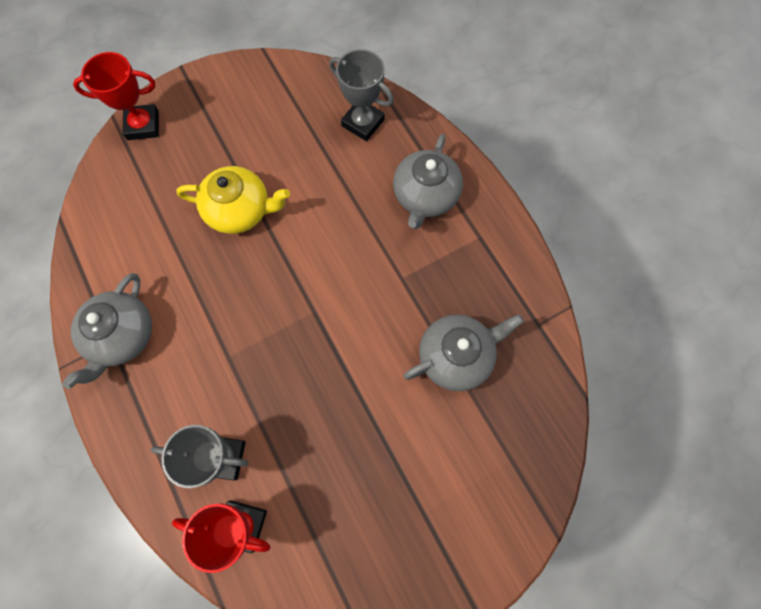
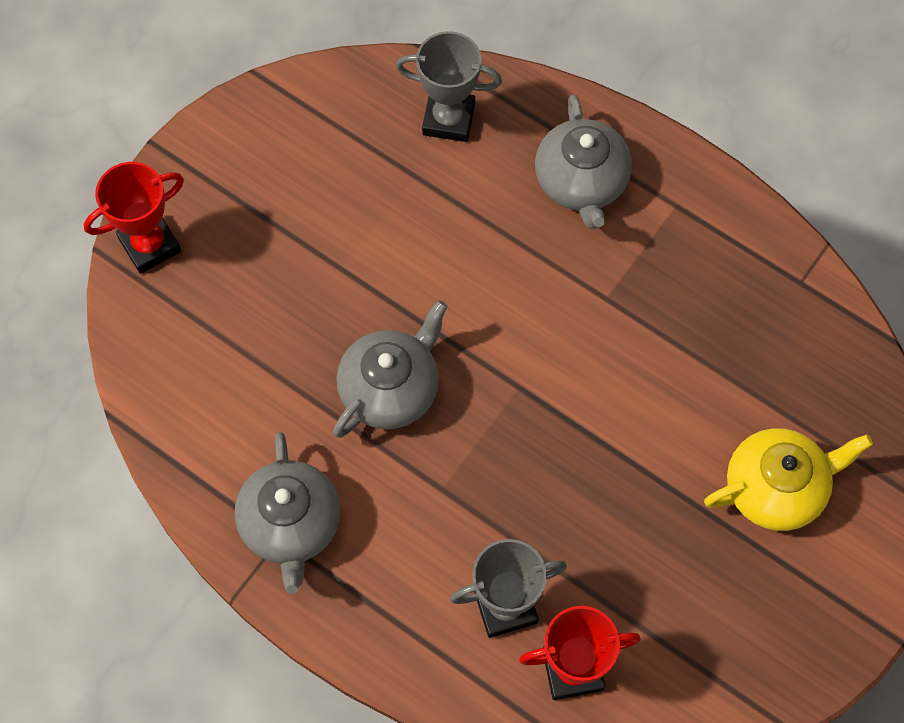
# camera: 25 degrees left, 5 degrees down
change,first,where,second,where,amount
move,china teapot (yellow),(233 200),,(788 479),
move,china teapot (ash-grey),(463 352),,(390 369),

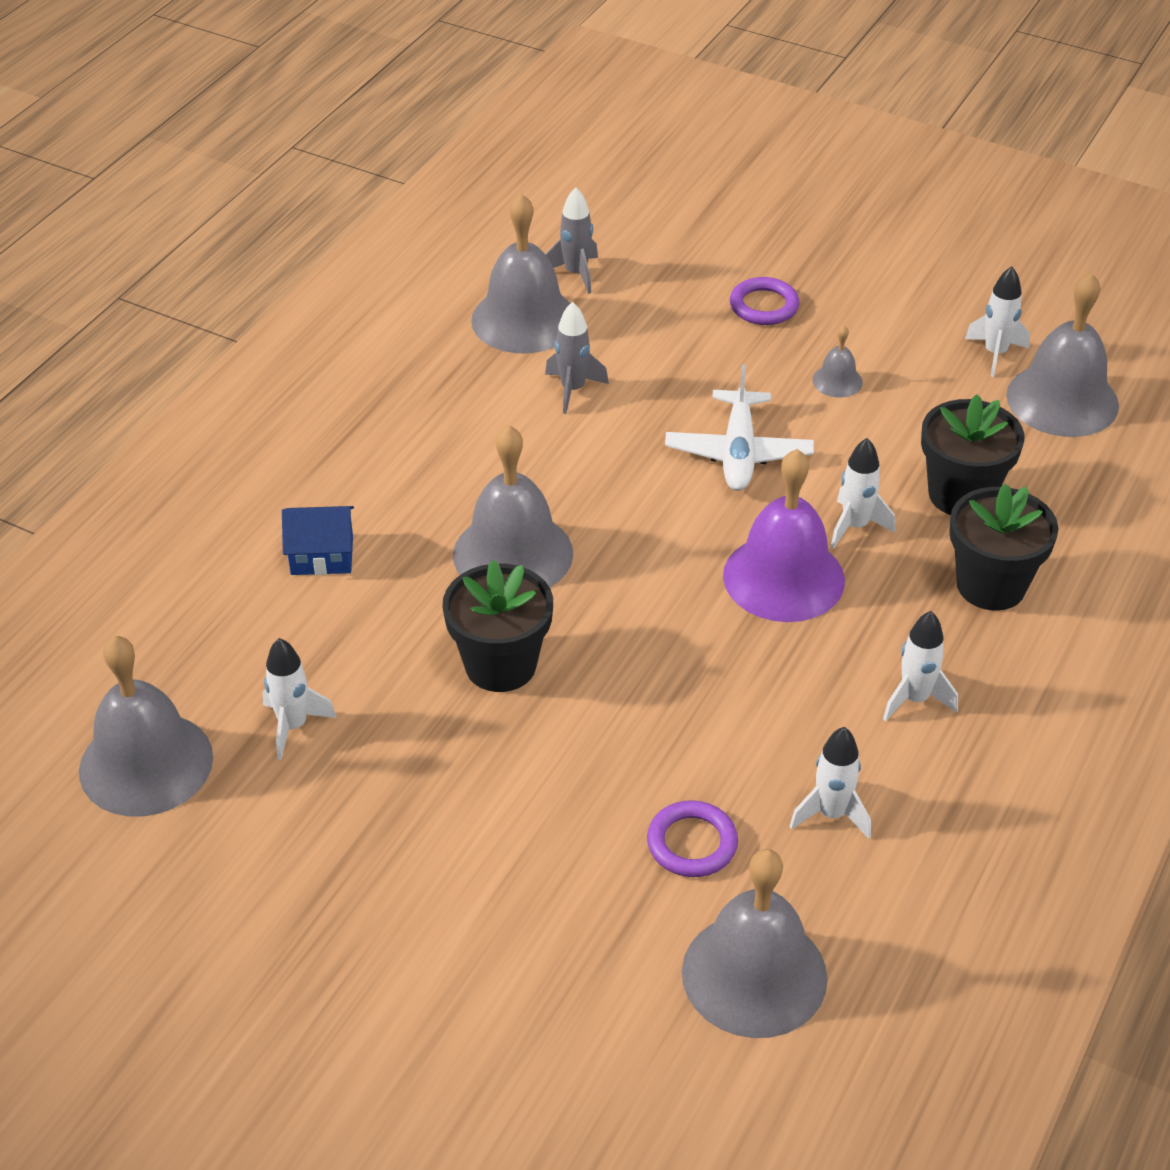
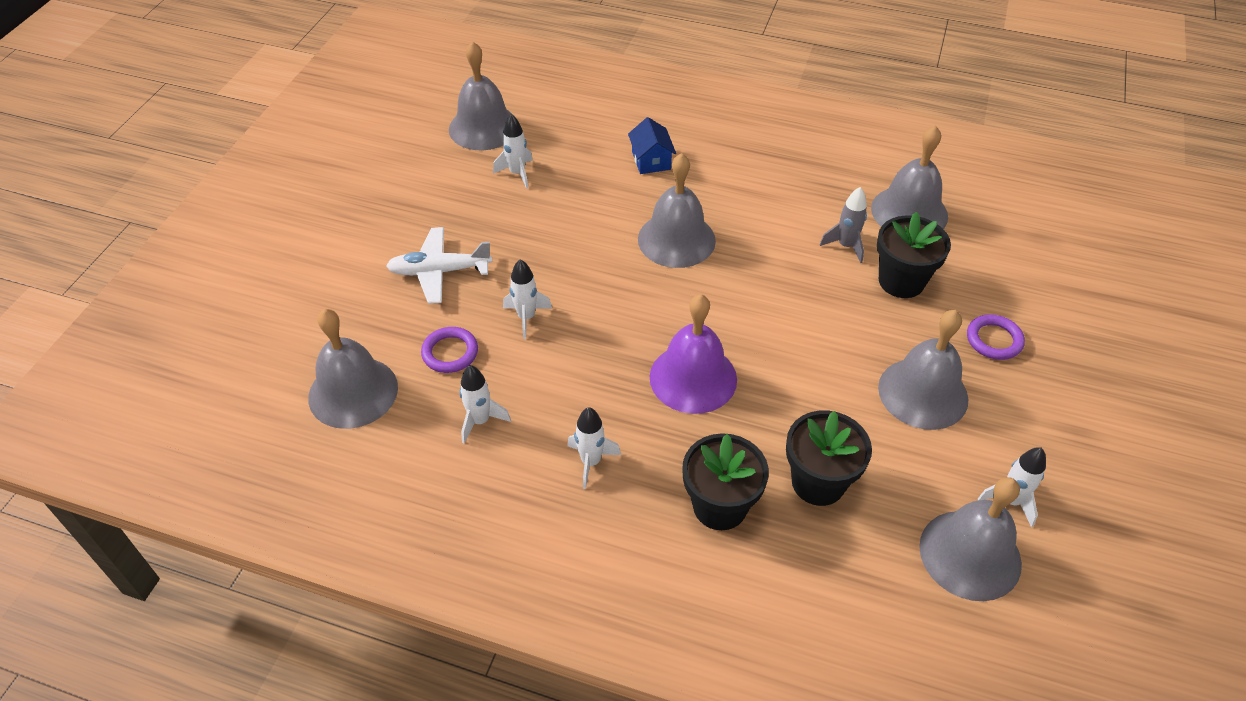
# camera: 80 degrees right, 5 degrees up
change,first,where,second,where,amount
delete,spaceship (ash-grey),(571 240),,,
resize,school bell (ash-grey),(837 361),,(923 370),x2.20
move,toy plane (pure white),(739 427),,(439 265),
move,spaceship (pure white),(863 493),,(527 299),
move,flower pot (black),(497 626),,(914 255),

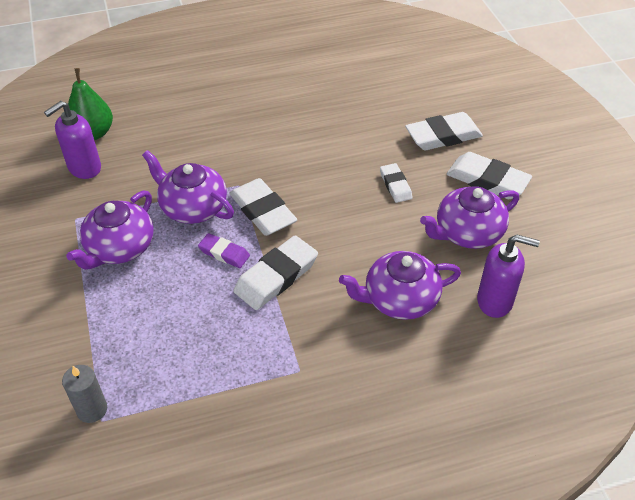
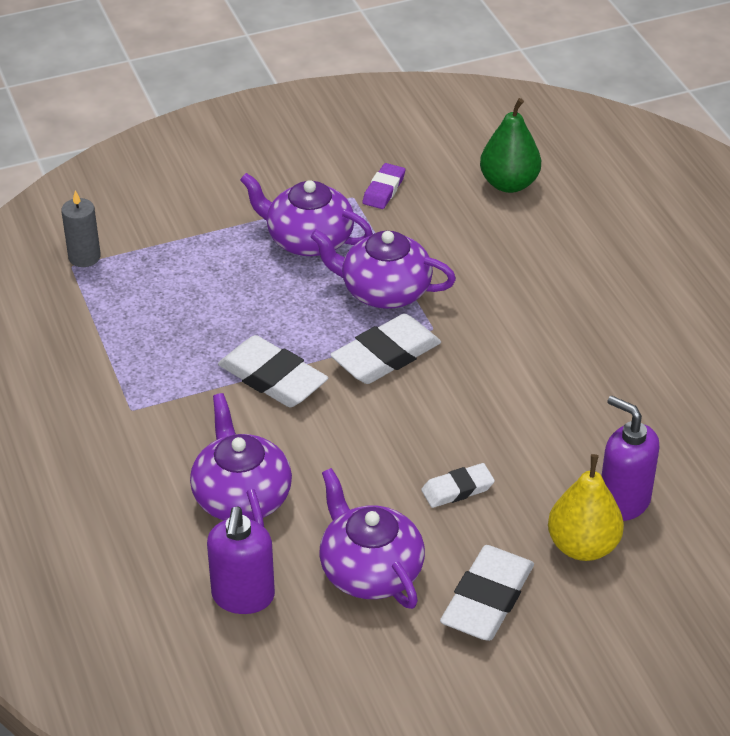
# camera: 85 degrees right, 5 degrees down
change,first,where,second,where,amount
move,soap pump (royal purple),(72 140),,(631 458),
replace,pencil eraser (pure white),(444 131),toy pear (yellow),(586 507),
rotate,china teapot (royal purple),(188 187),,(383 269),105 degrees counterclockwise
move,pencil eraser (royal purple),(224 250),,(383 186),

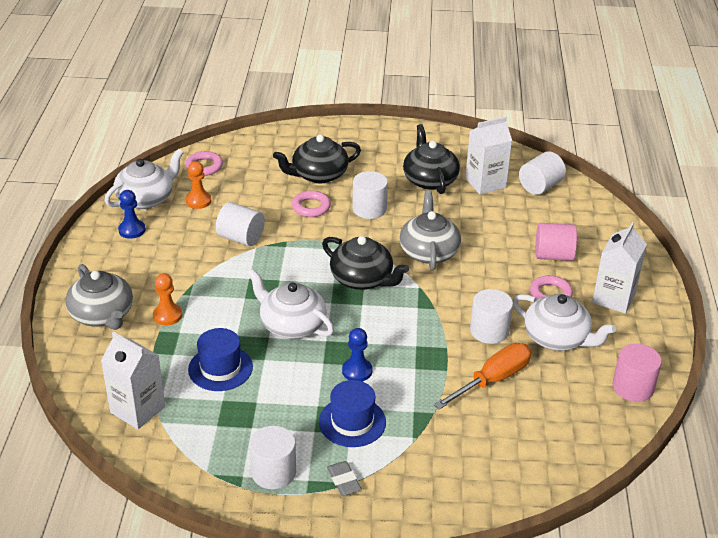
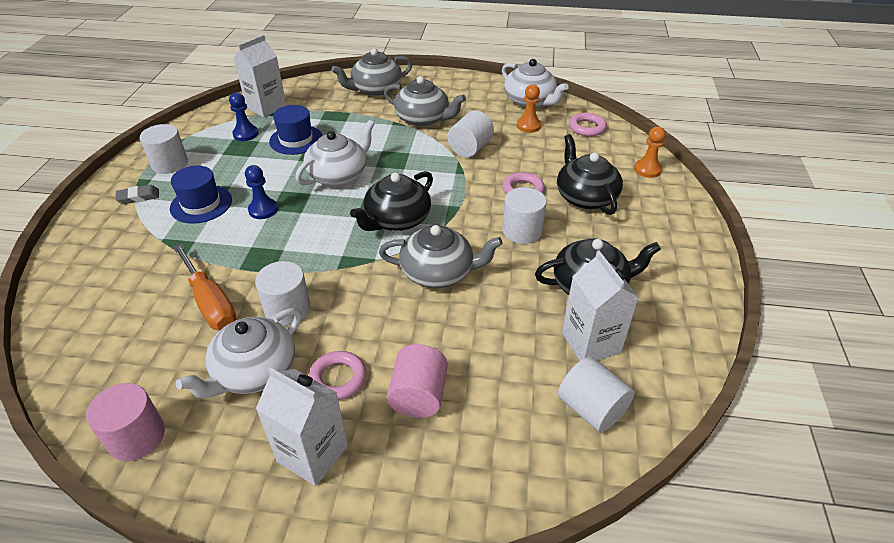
# camera: 95 degrees right, 5 degrees up
change,first,where,second,where,amount
move,chess pawn (cobalt),(131 214),,(243 116),
move,chess pawn (orange-coloured),(167 299),,(650 152),
insert,,,china teapot (ash-grey),(425 101),

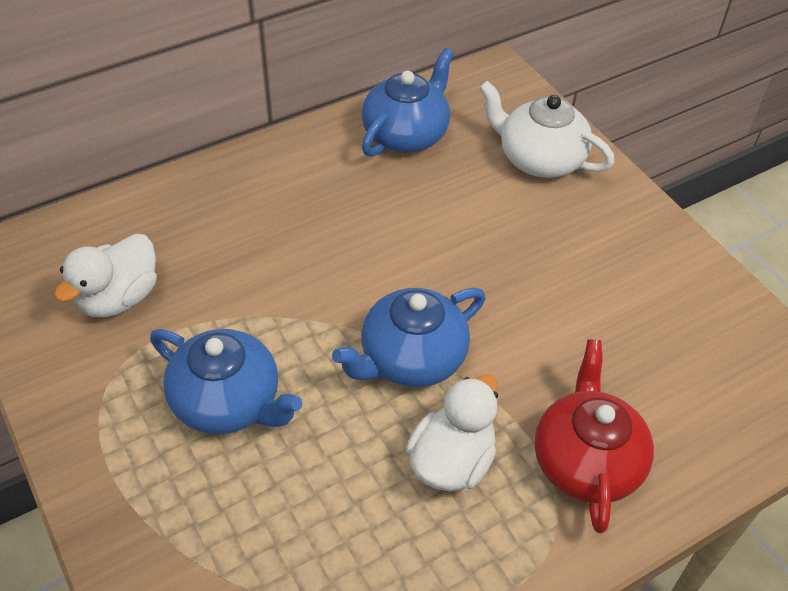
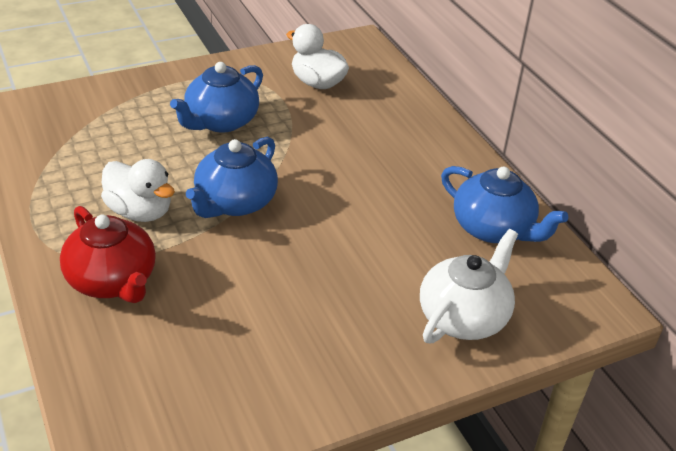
# camera: 95 degrees right, 10 degrees down
change,first,where,second,where,amount
rotate,china teapot (cobalt),(408 337),,(232 177),120 degrees counterclockwise
rotate,china teapot (crimson),(594 436),,(108 254),45 degrees clockwise

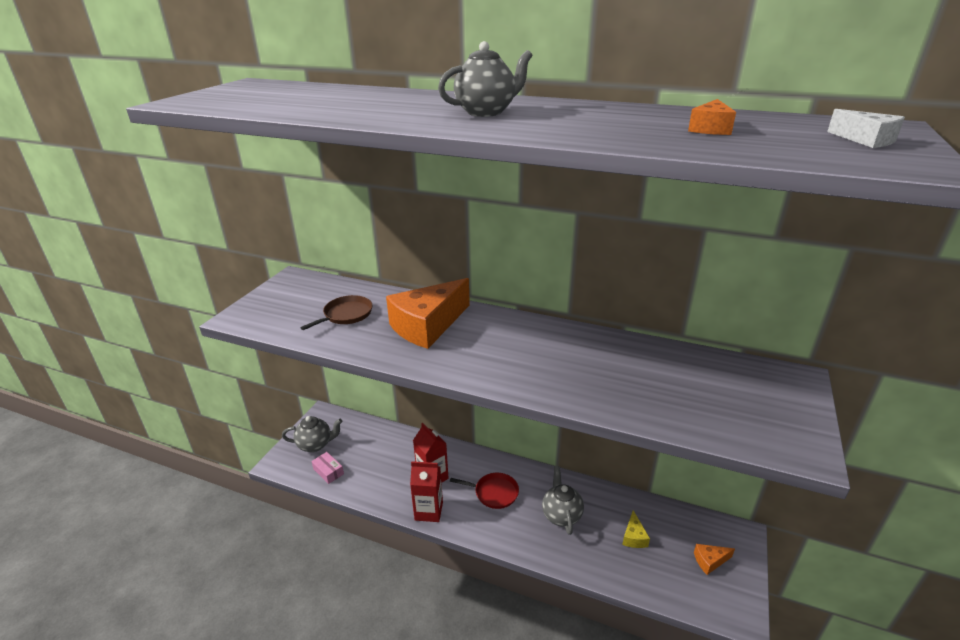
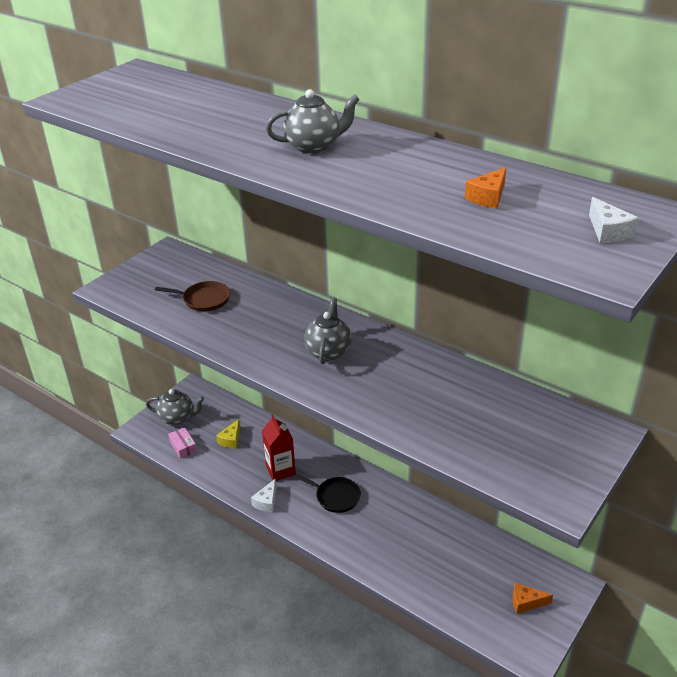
# camera: 15 degrees right, 5 degrees up
change,first,where,second,where,amount
delete,cheese (orange-coloured),(428 313),,,
rotate,skillet (russet),(336 312),,(192 296),45 degrees clockwise
replace,juice carton (crimson),(426 491),cheese (pure white),(263 495),
move,china teapot (ash-grey),(563 500),,(328 331),
recolor,skillet (crimson),(484 491),skillet (black),(327 493),
move,cheese (yellow),(636 529),,(228 434),

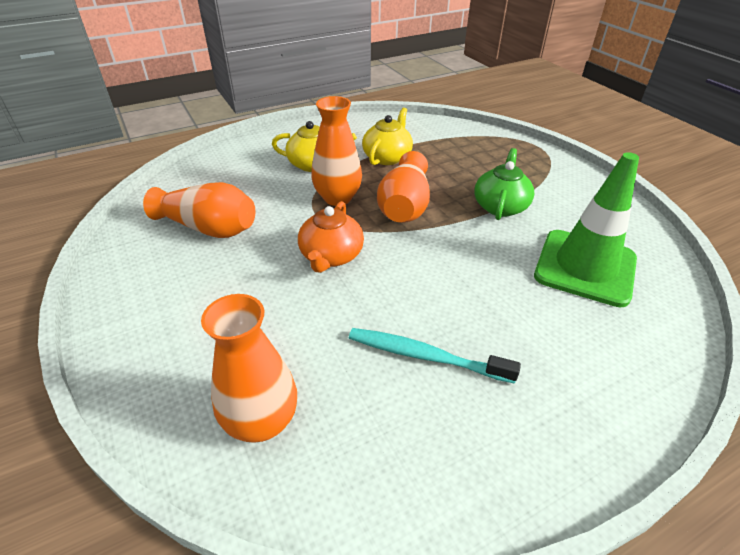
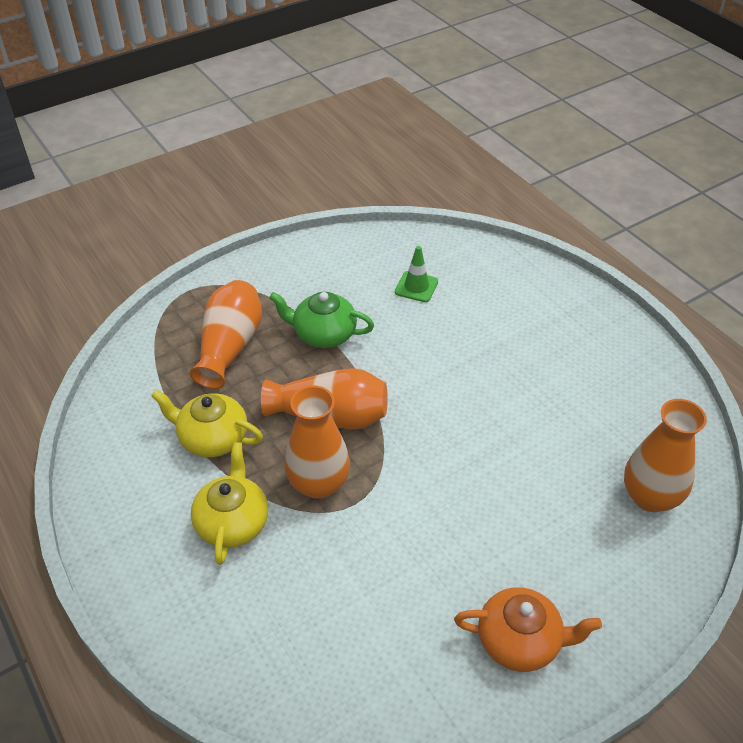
# camera: 95 degrees left, 5 degrees up
change,first,where,second,where,amount
resize,traffic cone (leaf-green),(586 229),,(416 274),x0.46
move,tall vase (orange-coloured),(199 210),,(226 334),
move,china teapot (orange-coloured),(331 237),,(528 629),
delete,tooth brush (teal),(435 356),,,

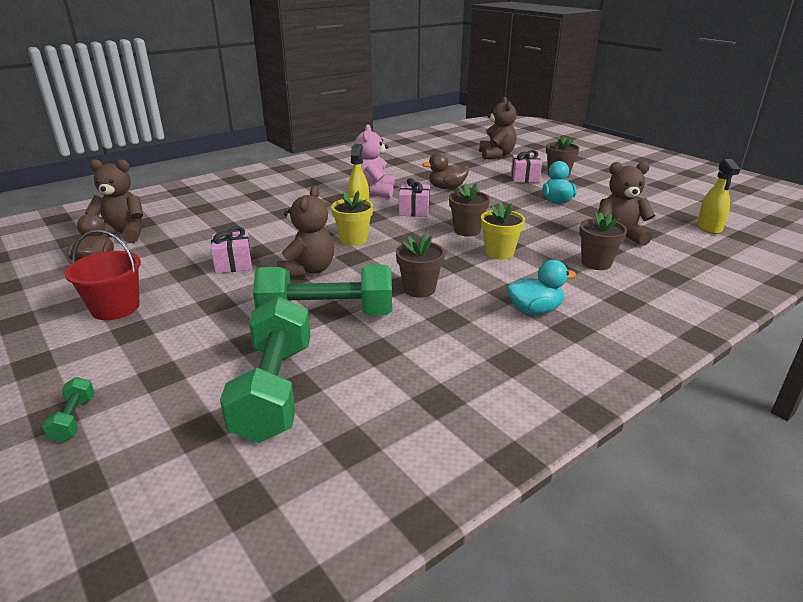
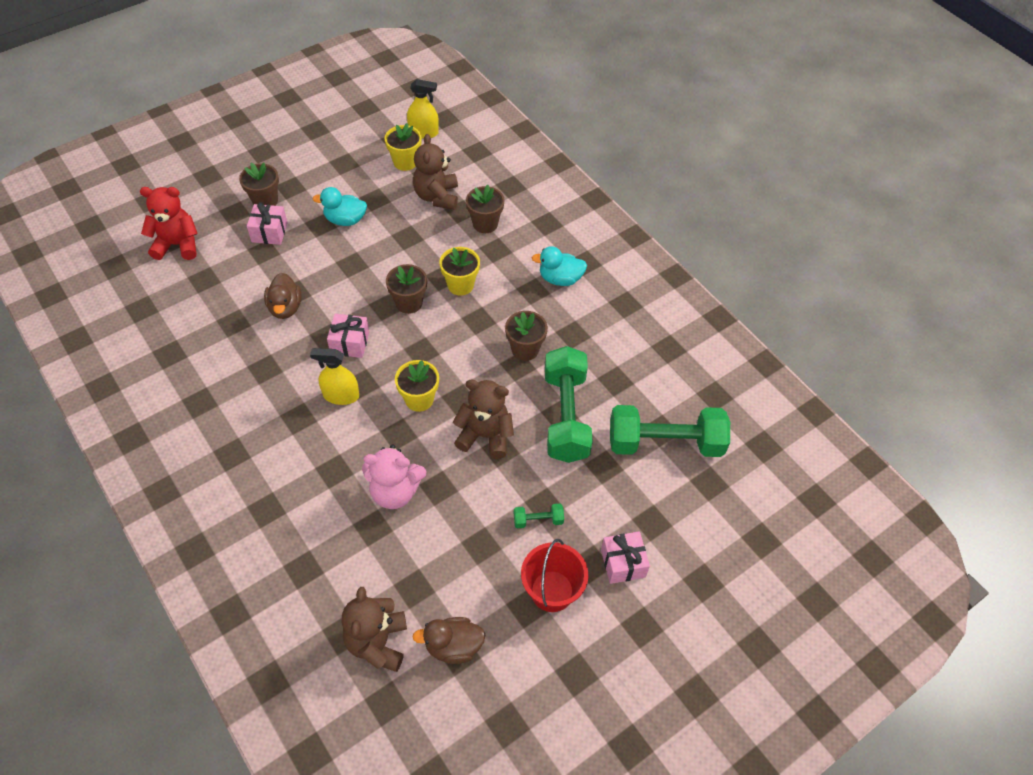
# camera: 90 degrees left, 25 degrees up
change,first,where,second,where,amount
recolor,teddy (russet),(498 128),teddy (crimson),(169 223),
move,teddy (rose-pink),(375 160),,(394 477),
move,wrapped gift (rose-pink),(231 250),,(625 557),
rotate,toy duck (teal),(541 287),,(559 266),75 degrees counterclockwise
move,hand weight (leaf-green),(68 409),,(539 516),
insert,,,flower pot (yellow),(403 147),

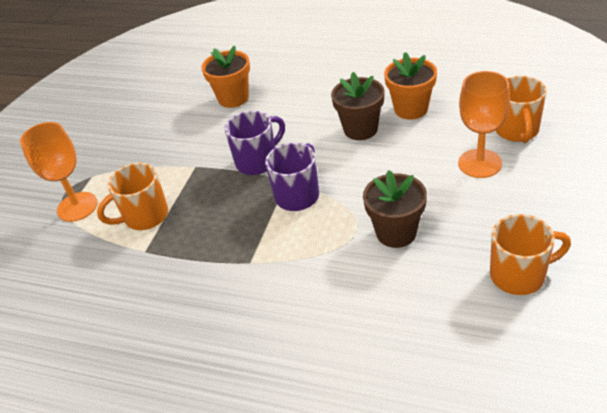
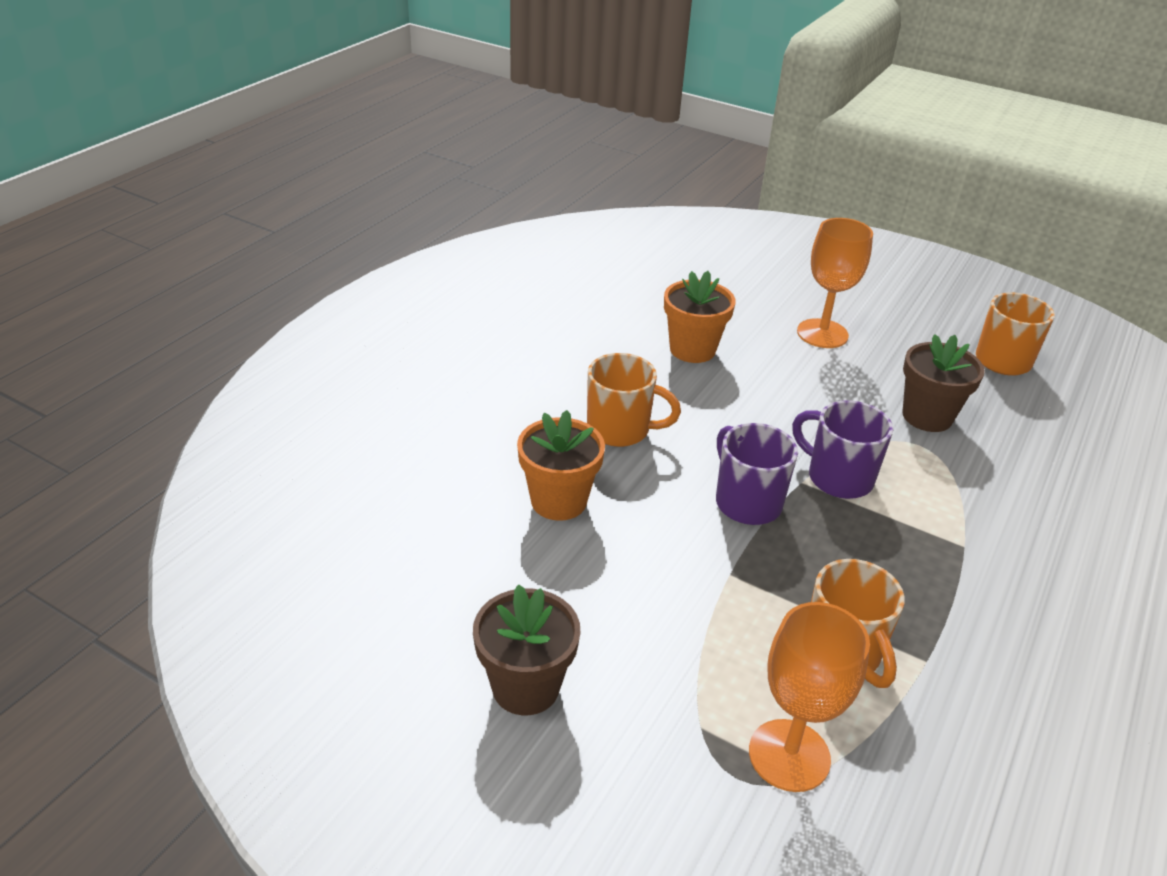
# camera: 85 degrees left, 5 degrees down
change,first,where,second,where,amount
move,flower pot (russet),(358 106),,(527 649),
move,tea mug (orange-coloured),(521 109),,(634 400),

